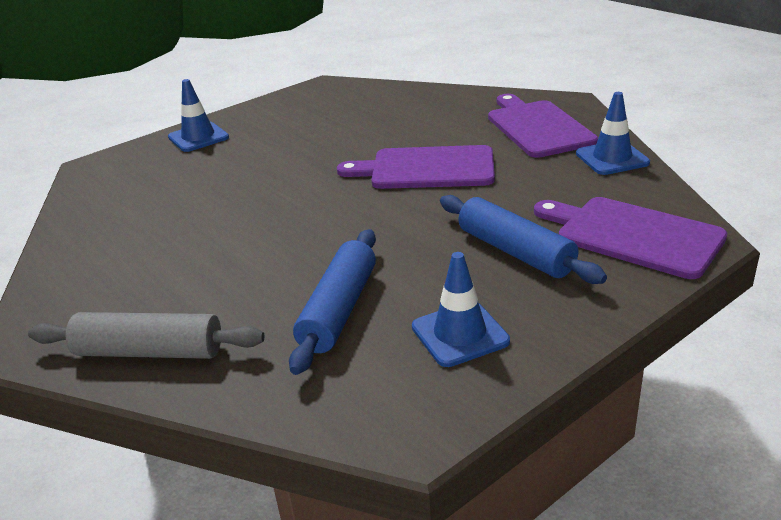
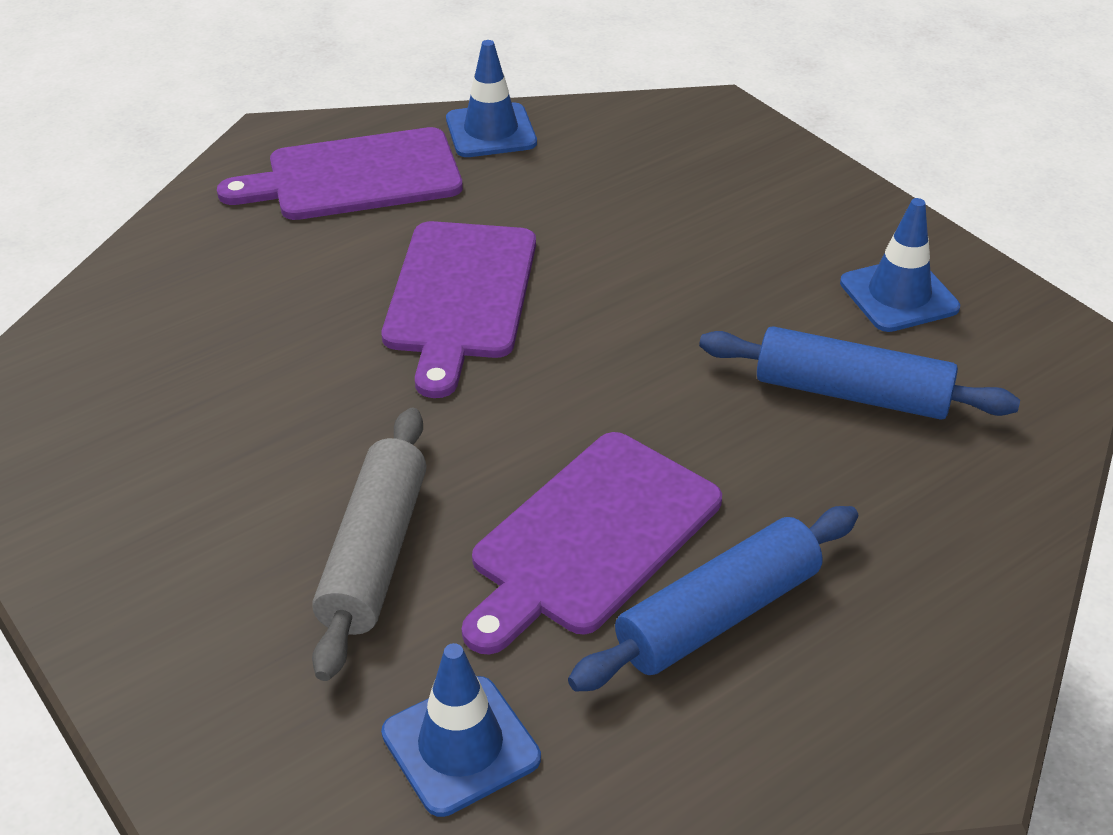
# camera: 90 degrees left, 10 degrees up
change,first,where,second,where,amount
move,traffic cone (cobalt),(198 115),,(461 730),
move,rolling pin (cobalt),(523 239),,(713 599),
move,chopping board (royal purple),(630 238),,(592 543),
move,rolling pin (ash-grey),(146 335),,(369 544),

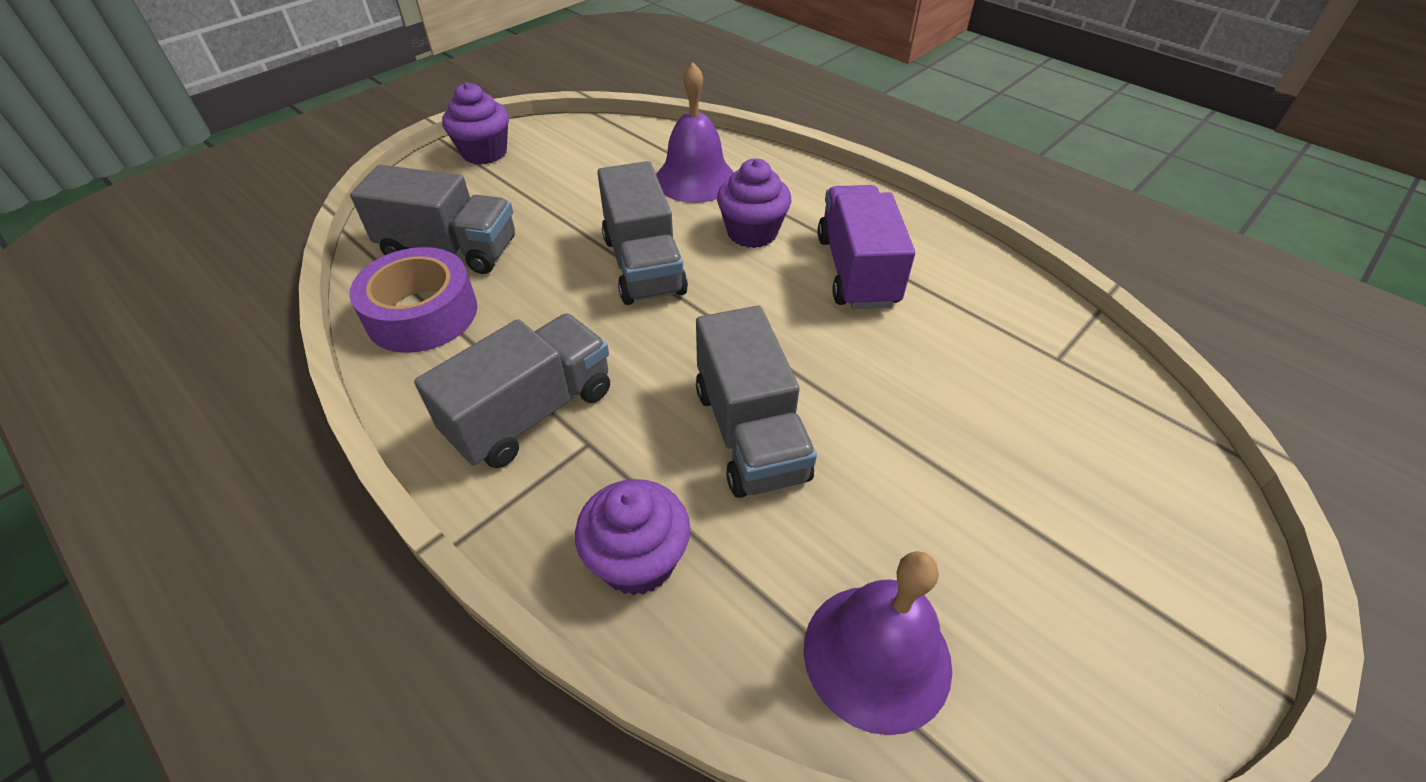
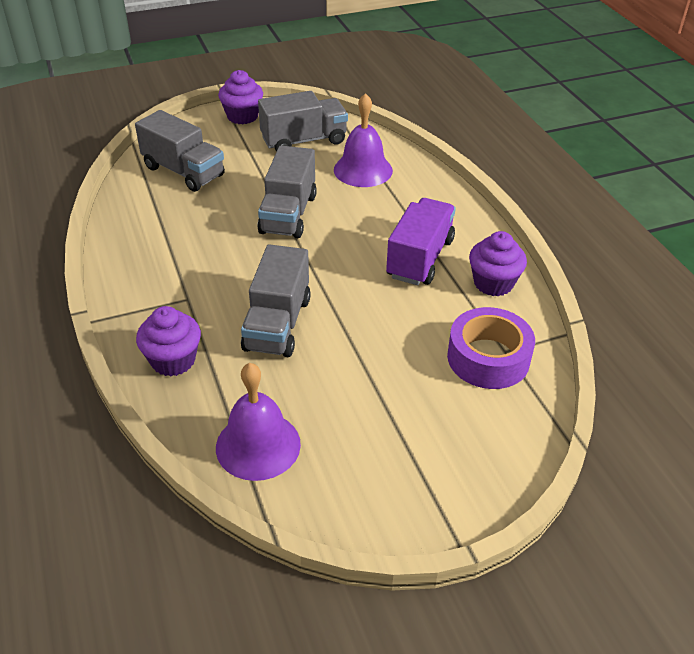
# camera: 25 degrees right, 5 degrees down
change,first,where,second,where,amount
move,muffin (royal purple),(754 203),,(498 263),
move,roll of tape (royal purple),(413 300),,(491 348),
move,lorry (ash-grey),(512 390),,(303 121),

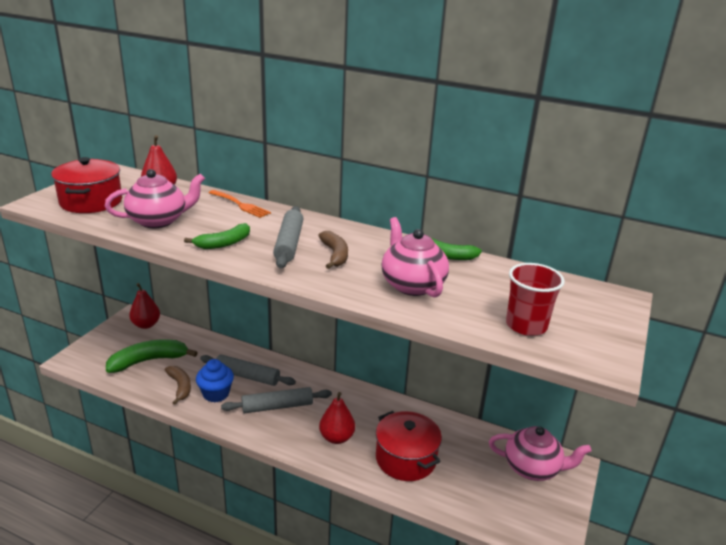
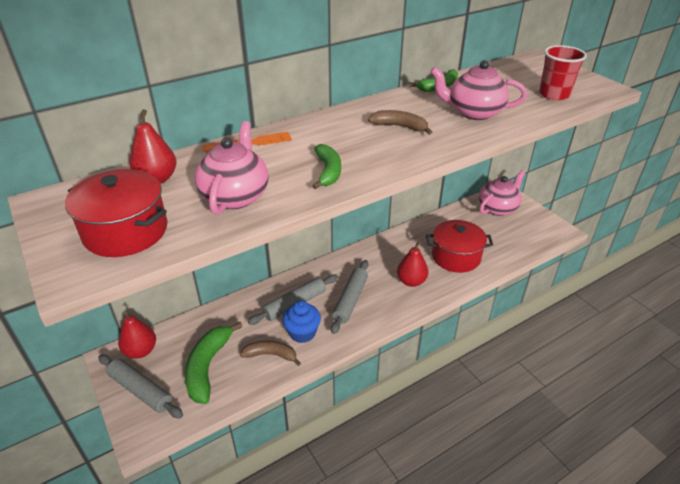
# camera: 55 degrees left, 10 degrees up
change,first,where,second,where,amount
move,rolling pin (ash-grey),(288 237),,(140 386),

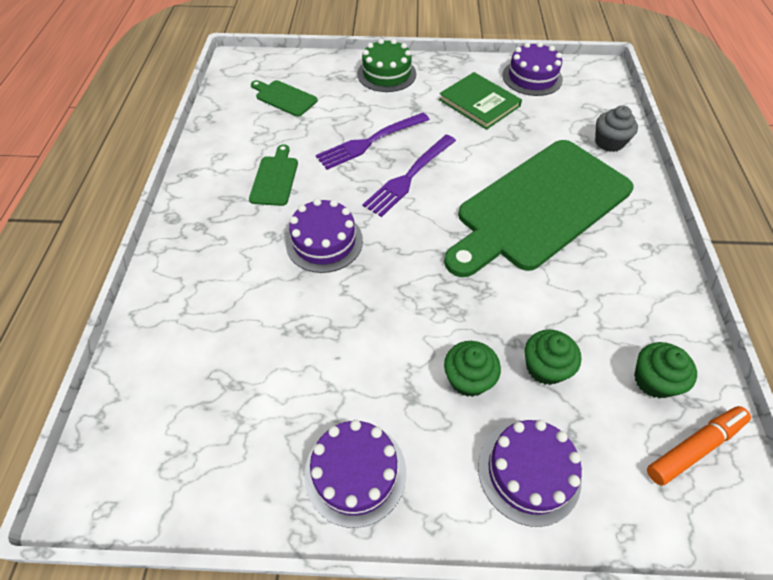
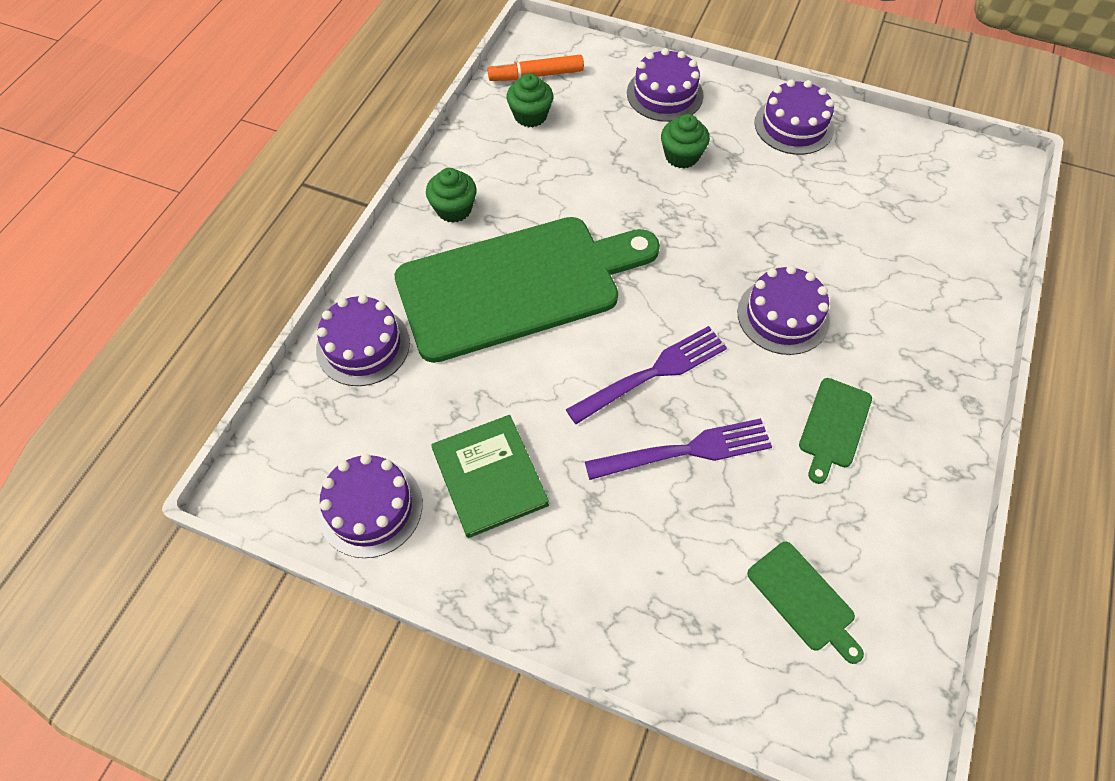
# camera: 160 degrees left, 5 degrees up
change,first,where,second,where,amount
delete,cake (leaf-green),(386 65),,,
replace,muffin (ash-grey),(616 128),cake (royal purple),(363 340),
move,muffin (leaf-green),(553 357),,(451 195),

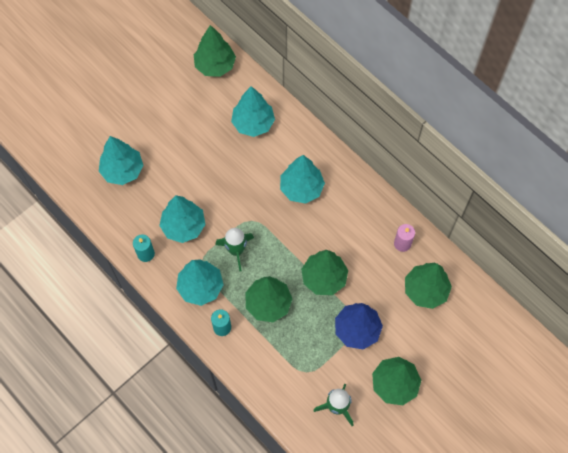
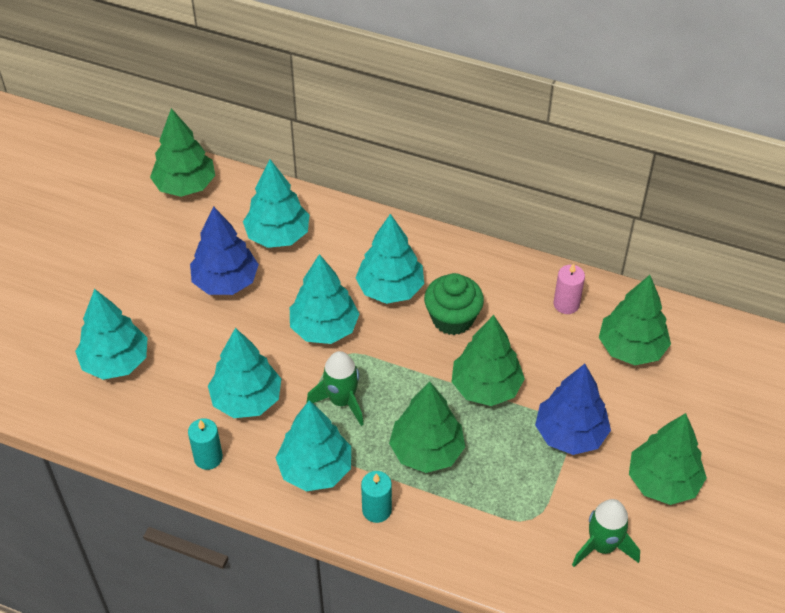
# camera: 25 degrees left, 15 degrees down
change,first,where,second,where,amount
insert,,,toy tree (cobalt),(224 250),
insert,,,toy tree (teal),(325 299),
insert,,,muffin (leaf-green),(454 304),

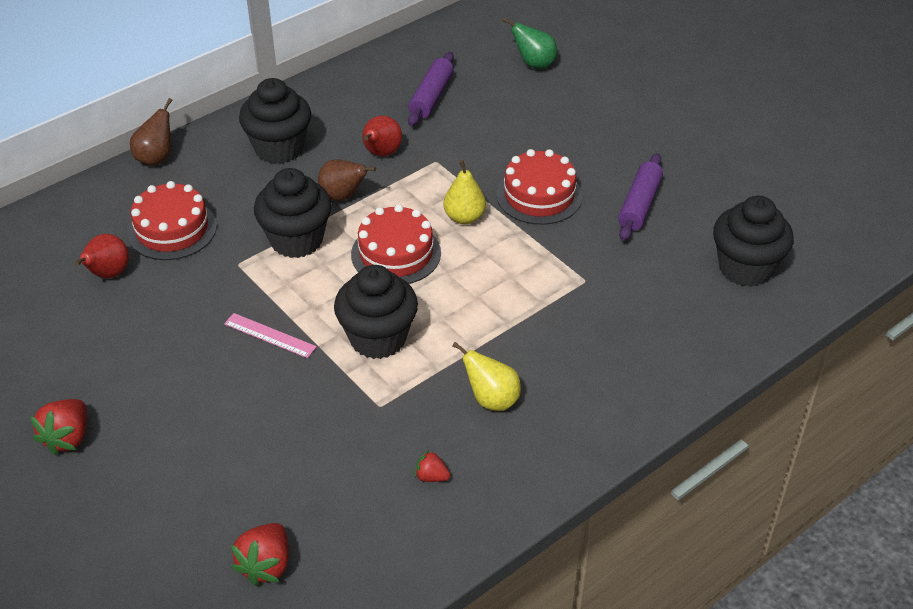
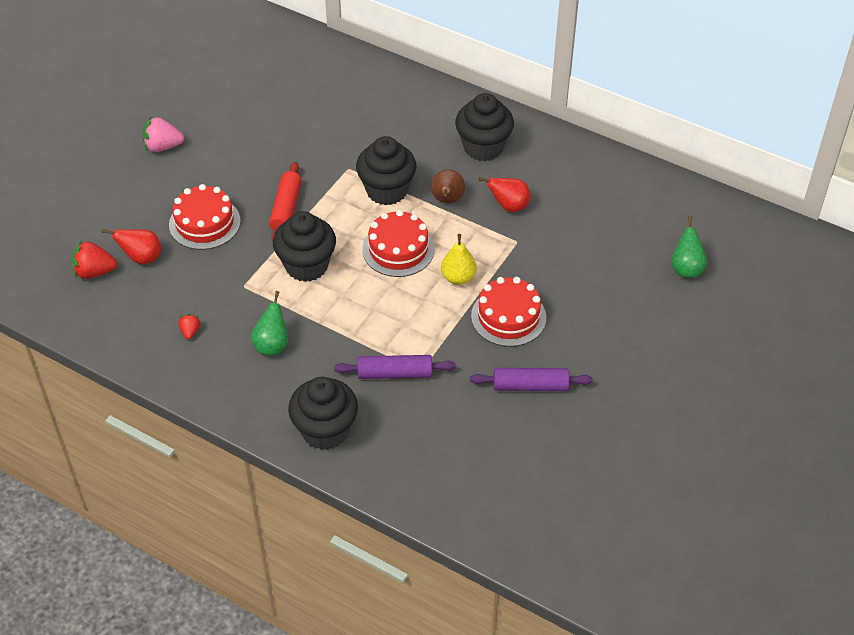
# camera: 70 degrees right, 5 degrees up
change,first,where,second,where,amount
move,rolling pin (royal purple),(431 89),,(395 367),
delete,toy pear (russet),(151 132),,,
move,cake (crimson),(172 220),,(205 217),
move,muffin (black),(753 241),,(323 413),
move,toy pear (crimson),(102 256),,(131 246),
replace,ruler (rose-pink),(270 335),rolling pin (crimson),(285 201),
recolor,toy pear (yellow),(486 376),toy pear (leaf-green),(269 323),
recolor,berry (crimson),(58 427),berry (rose-pink),(163 134),

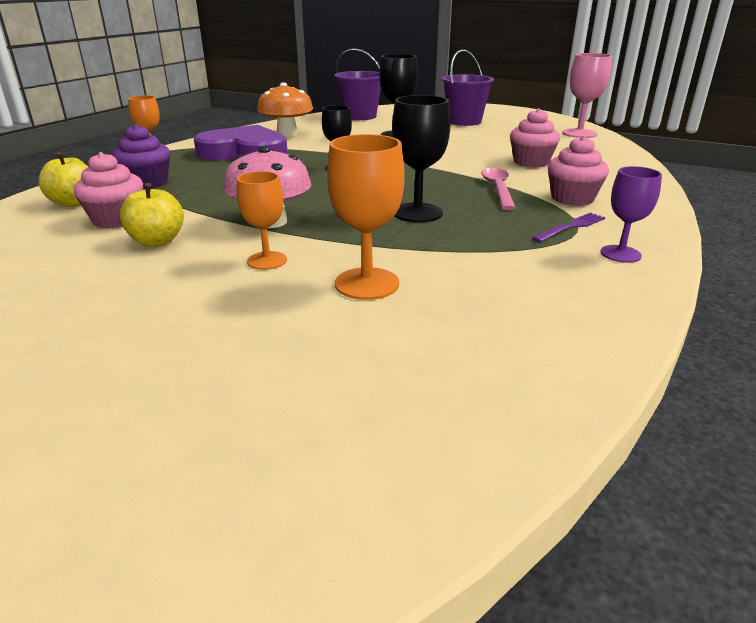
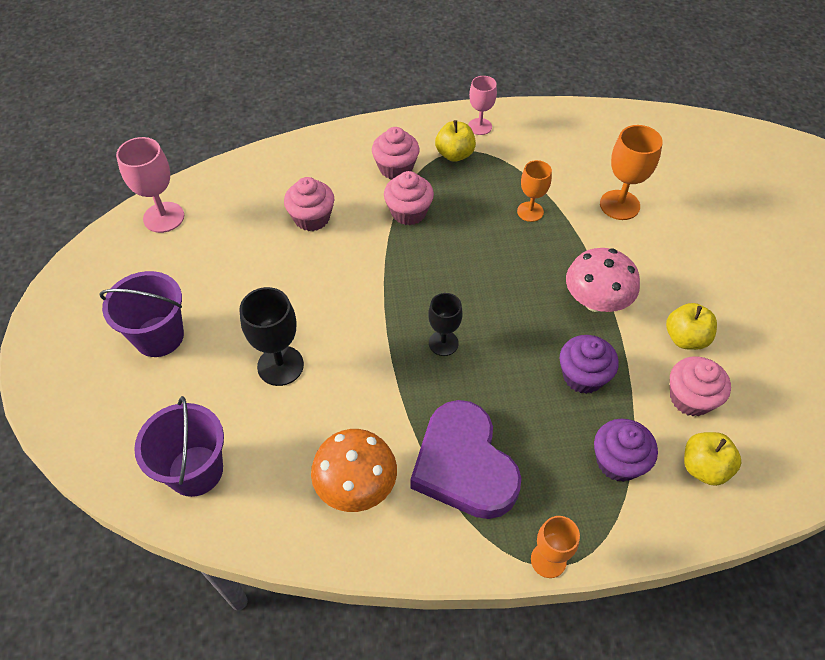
# camera: 125 degrees left, 25 degrees up
change,first,where,second,where,amount
delete,goblet (black),(421 159),,,
recolor,goblet (royal purple),(631 214),goblet (rose-pink),(482 105),
replace,teaspoon (rose-pink),(498 189),muffin (rose-pink),(409 198),
move,goblet (orange-coloured),(262 220),,(534 191),
replace,table fork (royal purple),(568 227),toy apple (yellow),(455 141),
insert,,,muffin (royal purple),(589 364),

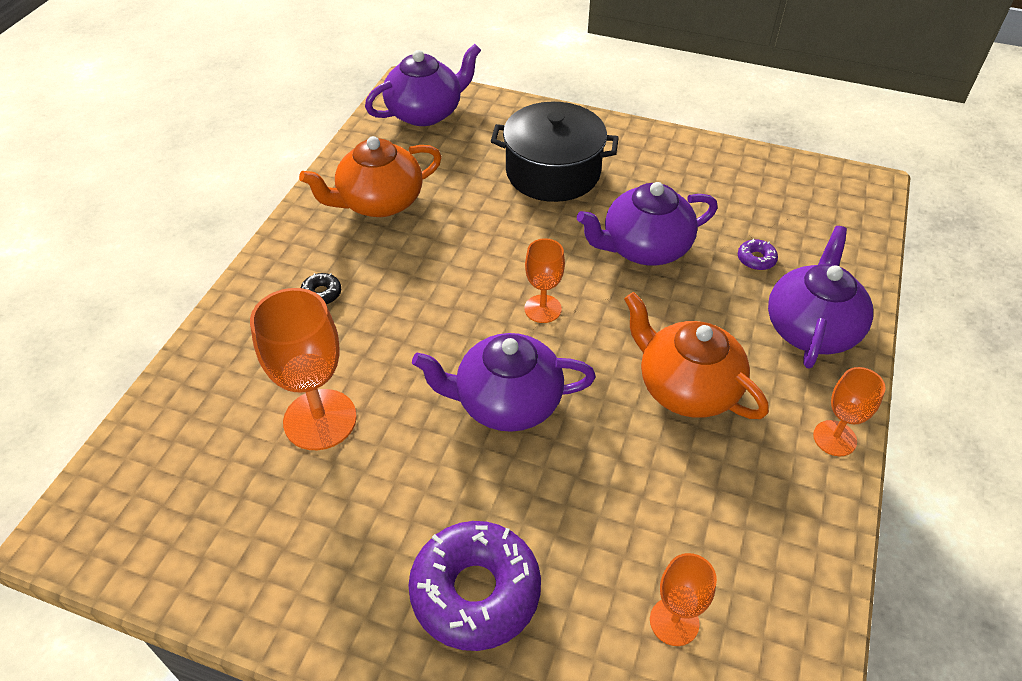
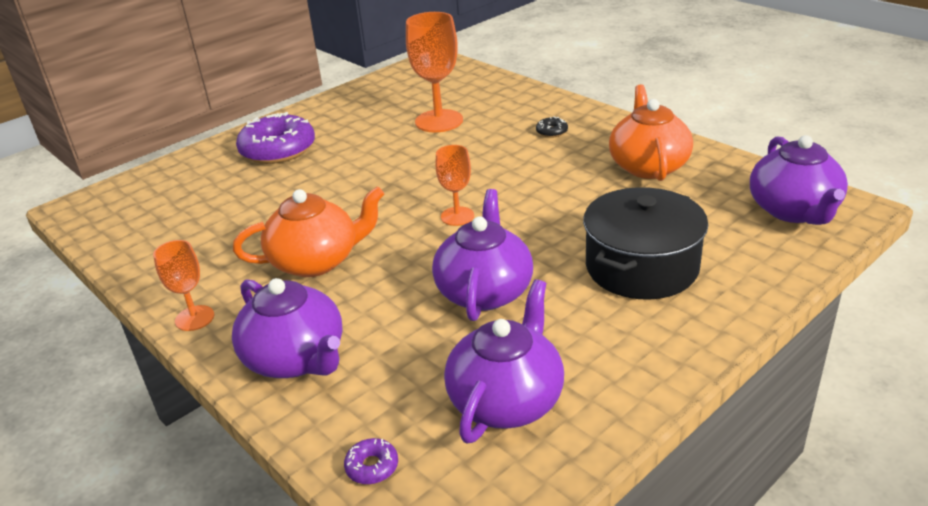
# camera: 120 degrees right, 15 degrees down
change,first,where,second,where,amount
move,doughnut (royal purple),(758 254),,(371 461),
move,china teapot (royal purple),(504 382),,(504 361),
delete,goblet (orange-coloured),(683 599),,,

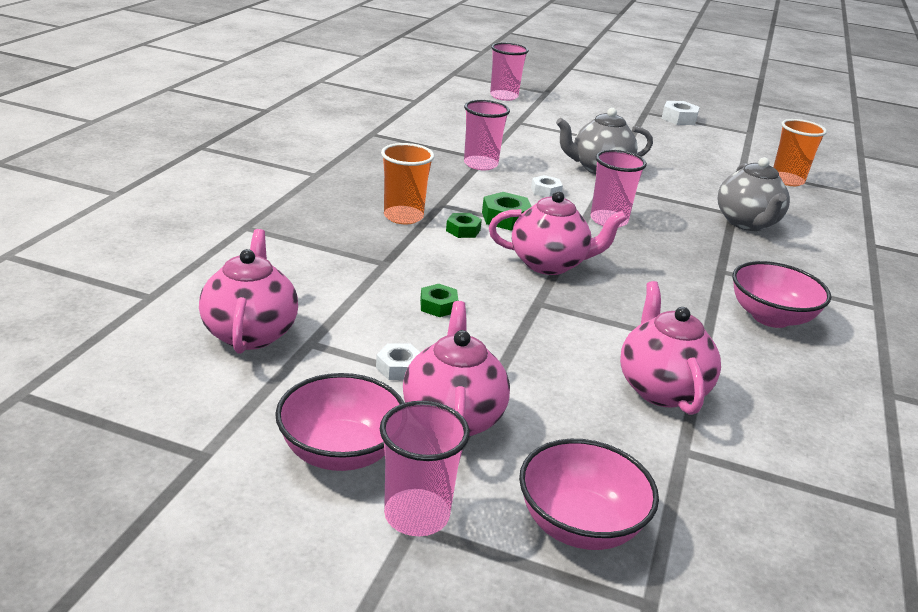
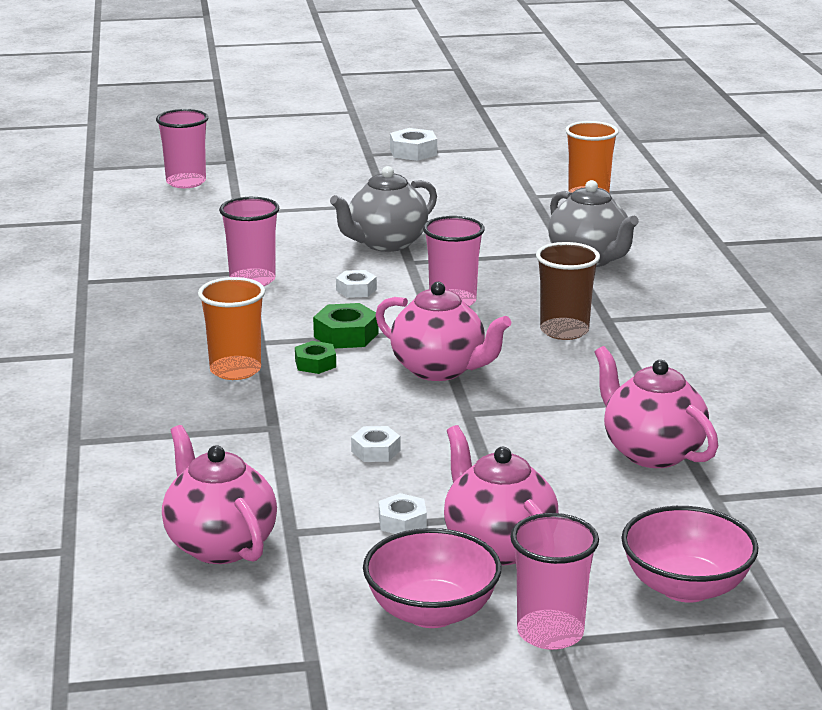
# camera: 25 degrees left, 5 degrees down
change,first,where,second,where,amount
rotate,china teapot (rose-pink),(558 233),,(443 331),60 degrees clockwise
delete,deep dish (rose-pink),(782 294),,,
recolor,hex nut (leaf-green),(439 300),hex nut (pure white),(375 444),
insert,,,cup (russet),(568 291),

